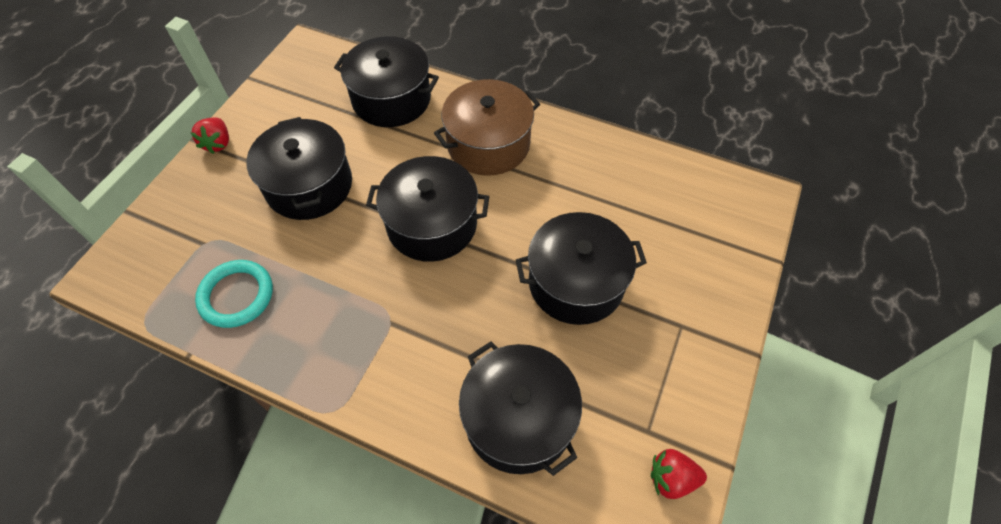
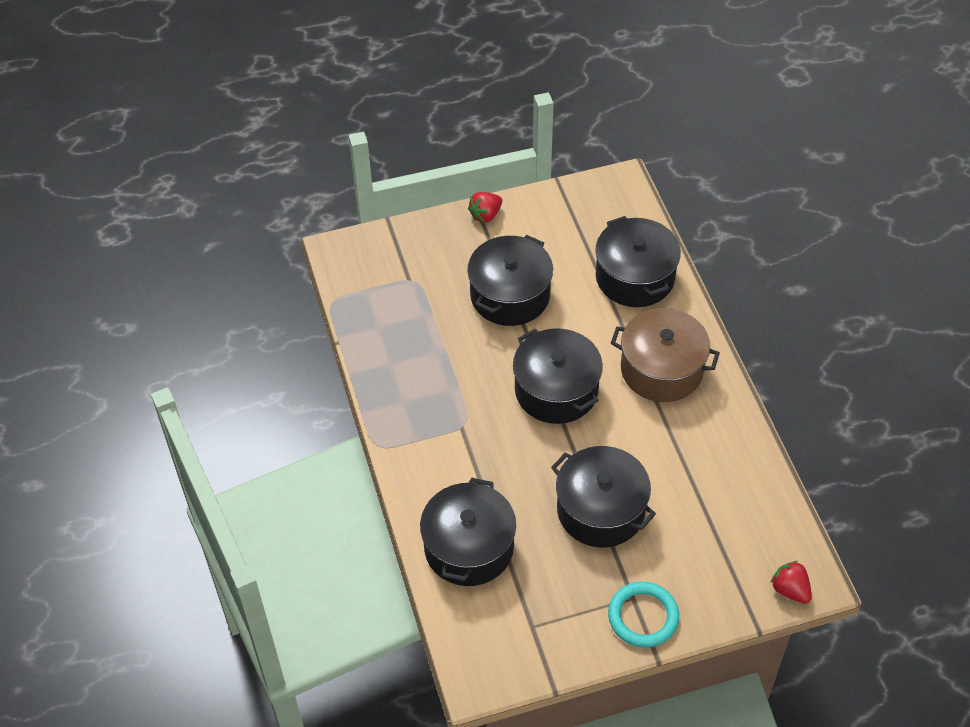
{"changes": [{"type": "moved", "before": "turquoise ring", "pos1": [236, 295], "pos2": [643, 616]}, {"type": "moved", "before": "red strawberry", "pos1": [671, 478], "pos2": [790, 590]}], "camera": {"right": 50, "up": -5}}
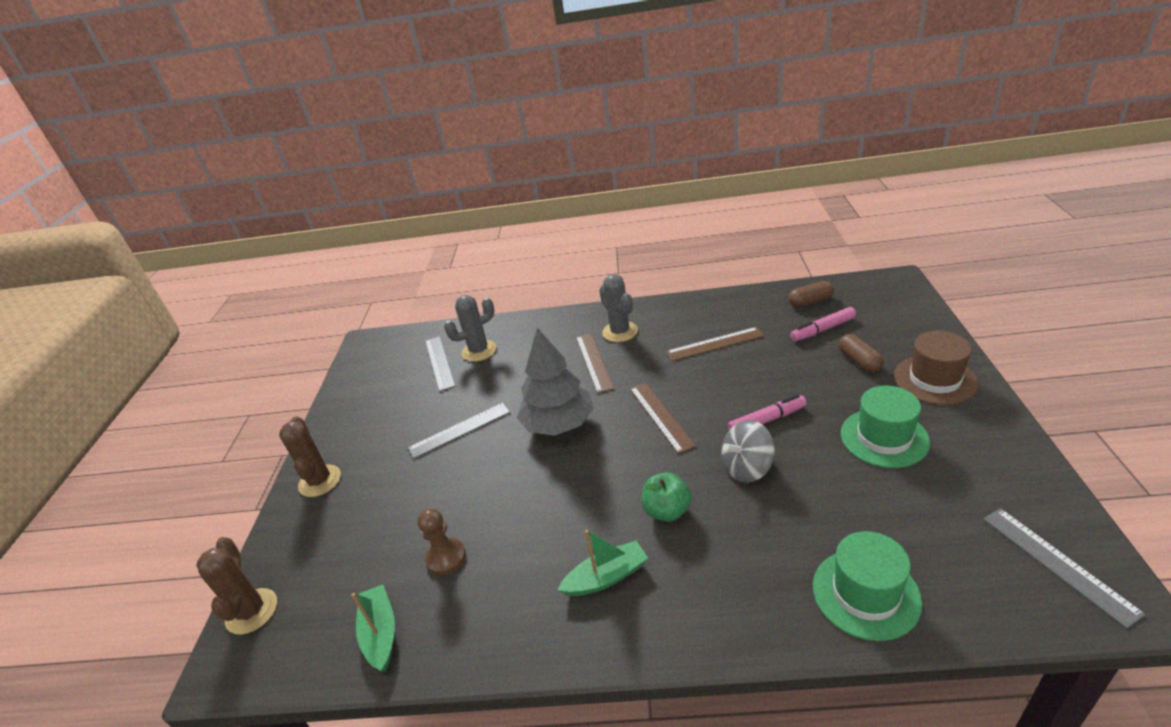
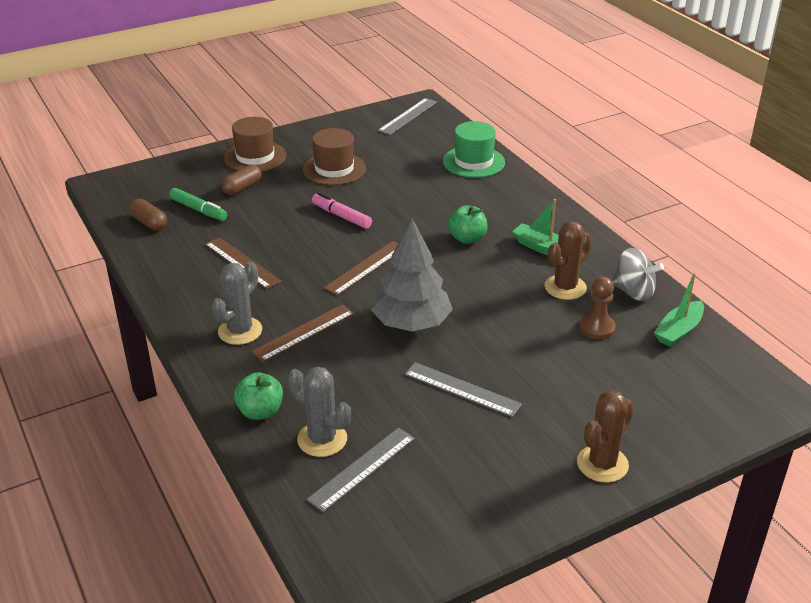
{"changes": [{"type": "recoloured", "before": "pink marker", "after": "green marker", "pos1": [822, 330], "pos2": [198, 210]}, {"type": "added", "after": "green apple", "pos2": [260, 411]}, {"type": "recoloured", "before": "green hat", "after": "brown hat", "pos1": [884, 438], "pos2": [334, 169]}, {"type": "moved", "before": "brown cactus", "pos1": [252, 611], "pos2": [565, 287]}, {"type": "moved", "before": "grey spinning top", "pos1": [747, 468], "pos2": [633, 292]}], "camera": {"right": -125, "up": 0}}
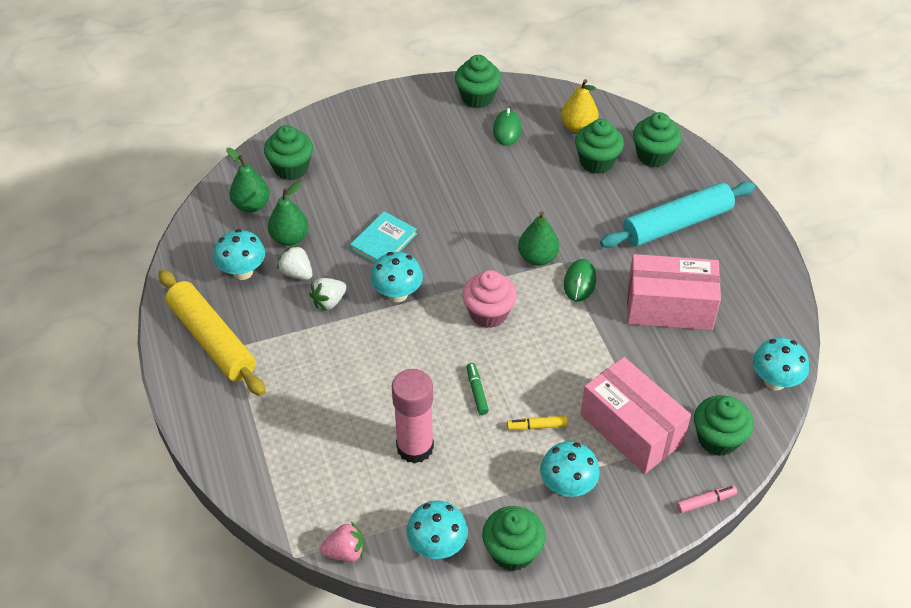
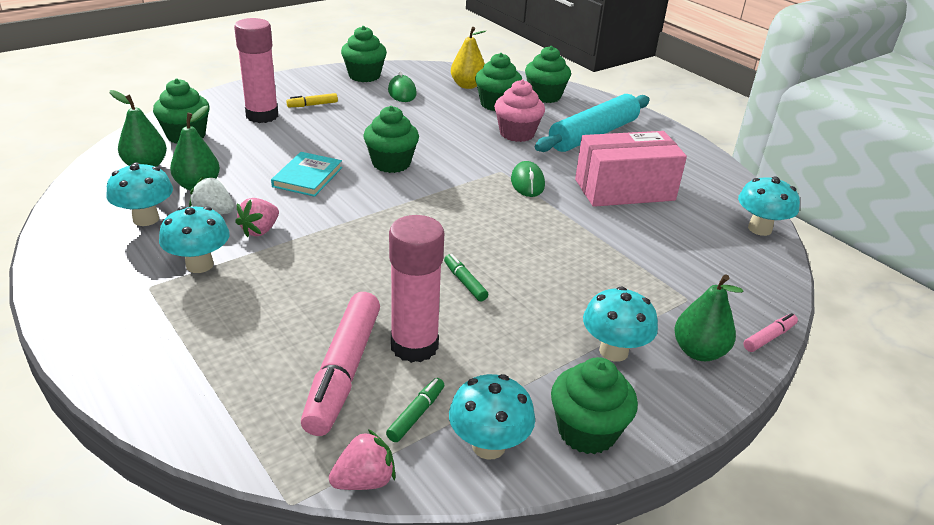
{"changes": [{"type": "moved", "before": "turquoise mushroom", "pos1": [397, 294], "pos2": [199, 265]}, {"type": "added", "after": "pink glue stick", "pos2": [262, 116]}, {"type": "recoloured", "before": "white strawberry", "after": "pink strawberry", "pos1": [329, 301], "pos2": [260, 230]}, {"type": "moved", "before": "yellow marker", "pos1": [537, 426], "pos2": [312, 105]}, {"type": "added", "after": "pink marker", "pos2": [343, 371]}, {"type": "moved", "before": "green cupcake", "pos1": [718, 439], "pos2": [391, 163]}, {"type": "added", "after": "green marker", "pos2": [416, 414]}, {"type": "moved", "before": "pink cupcake", "pos1": [488, 313], "pos2": [517, 133]}, {"type": "moved", "before": "green pear", "pos1": [537, 257], "pos2": [698, 352]}, {"type": "removed", "before": "yellow rolling pin", "pos1": [212, 340]}, {"type": "removed", "before": "pink box", "pos1": [631, 429]}], "camera": {"right": -20, "up": -15}}
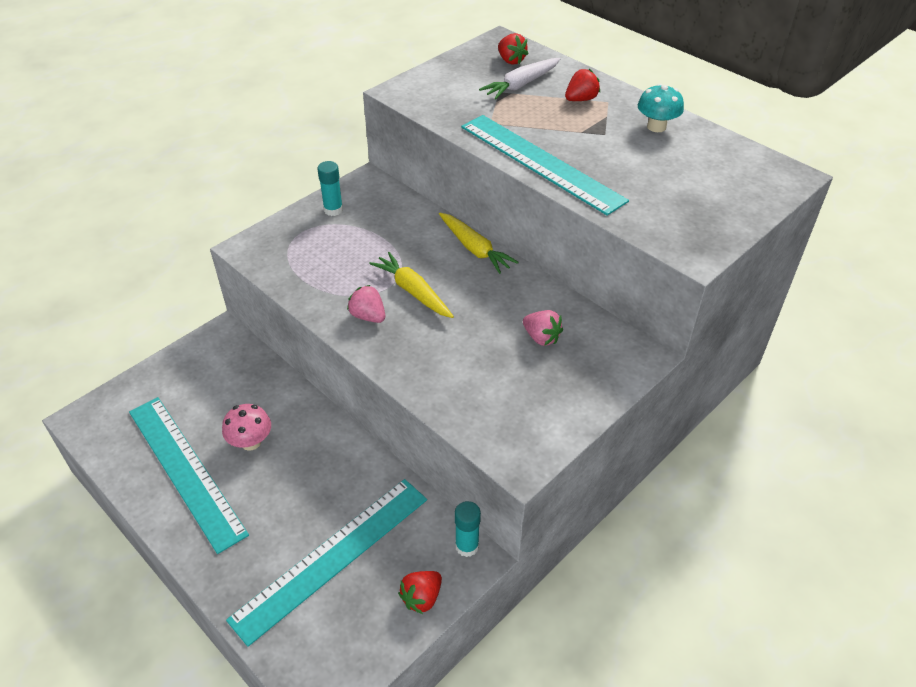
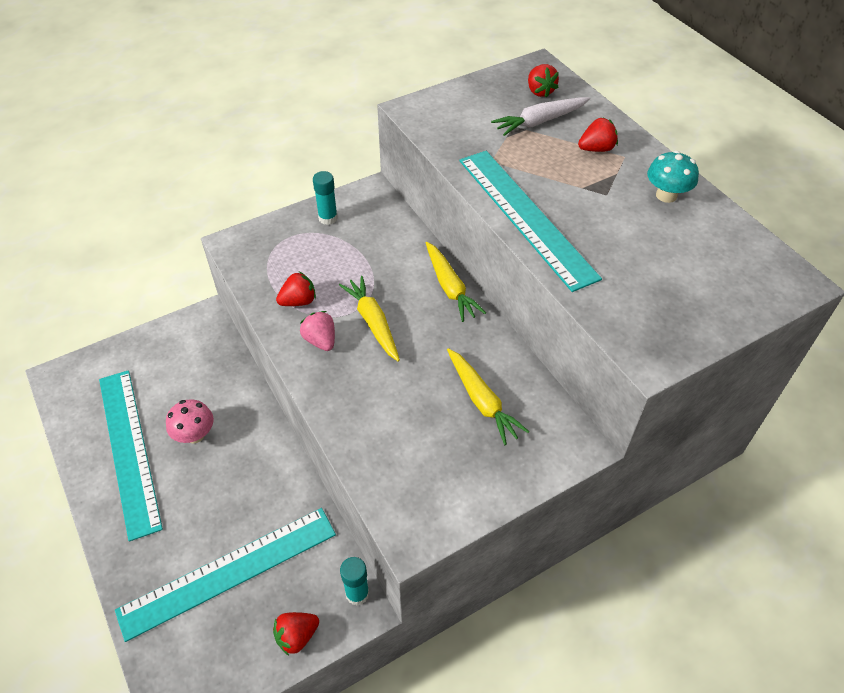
{"changes": [{"type": "added", "after": "red strawberry", "pos2": [298, 301]}, {"type": "replaced", "before": "pink strawberry", "after": "yellow carrot", "pos1": [541, 338], "pos2": [482, 401]}], "camera": {"right": 15, "up": 5}}
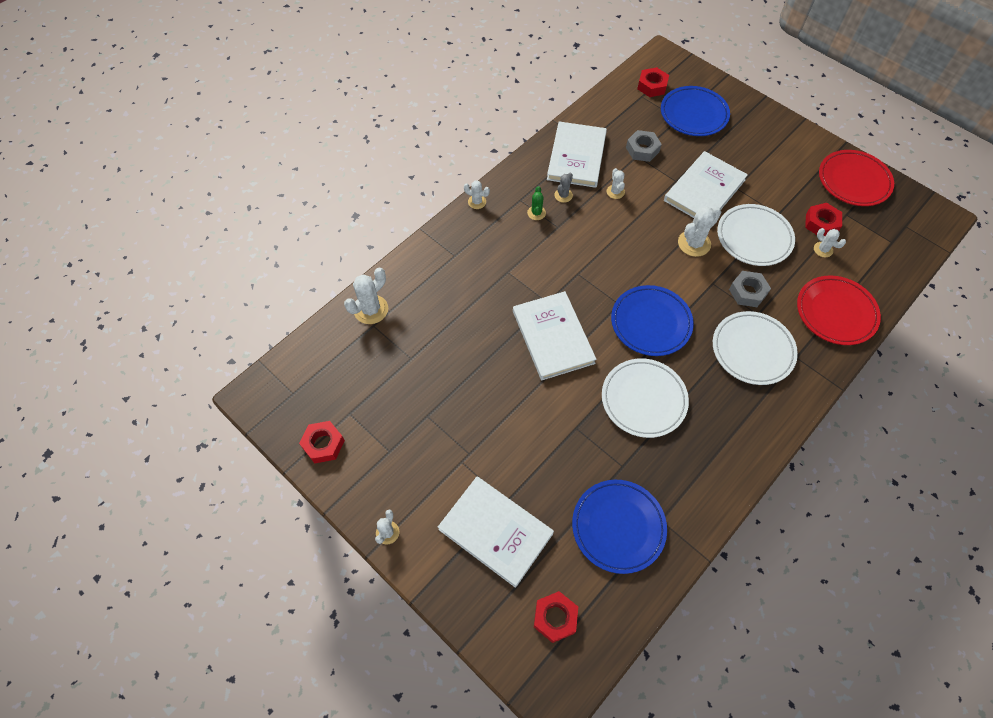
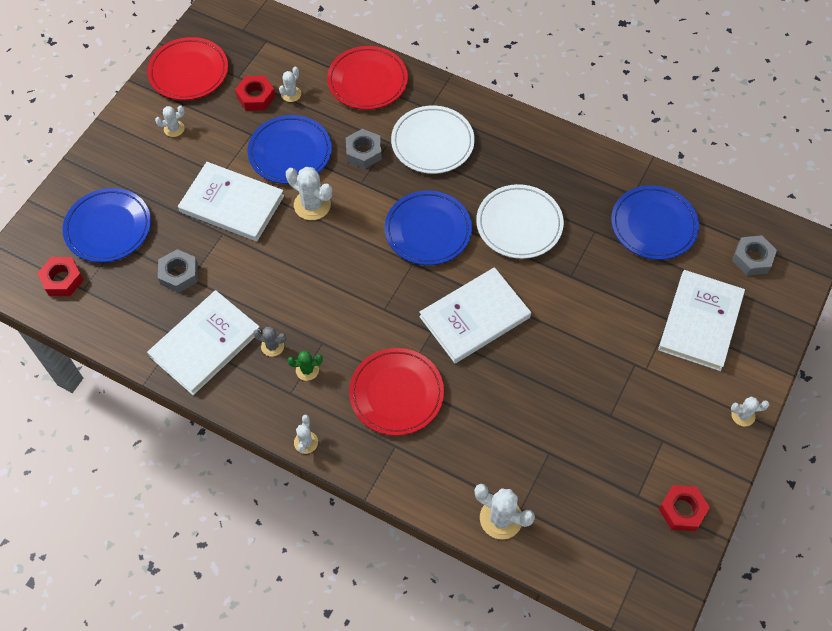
{"changes": [{"type": "turned", "before": "white book", "pos1": [576, 157], "pos2": [205, 344], "turn": -45}, {"type": "moved", "before": "white cactus", "pos1": [615, 192], "pos2": [174, 129]}, {"type": "recoloured", "before": "white plate", "after": "blue plate", "pos1": [754, 237], "pos2": [290, 152]}, {"type": "added", "after": "red plate", "pos2": [396, 393]}, {"type": "recoloured", "before": "red nut", "after": "grey nut", "pos1": [555, 618], "pos2": [752, 258]}], "camera": {"right": -105, "up": 0}}
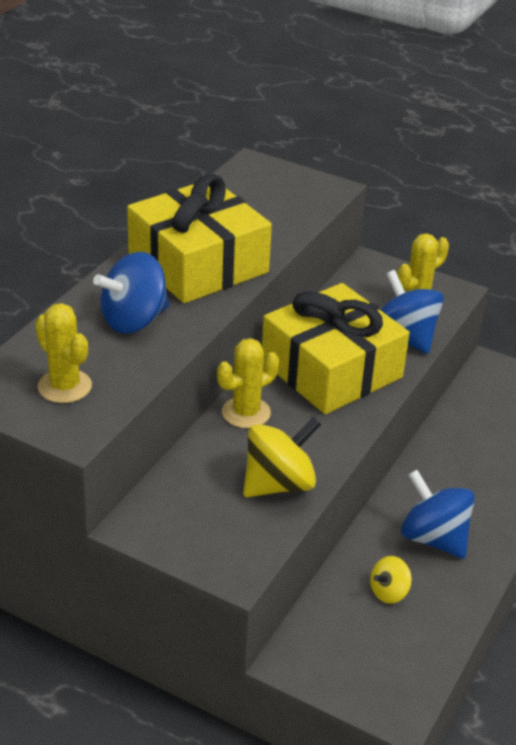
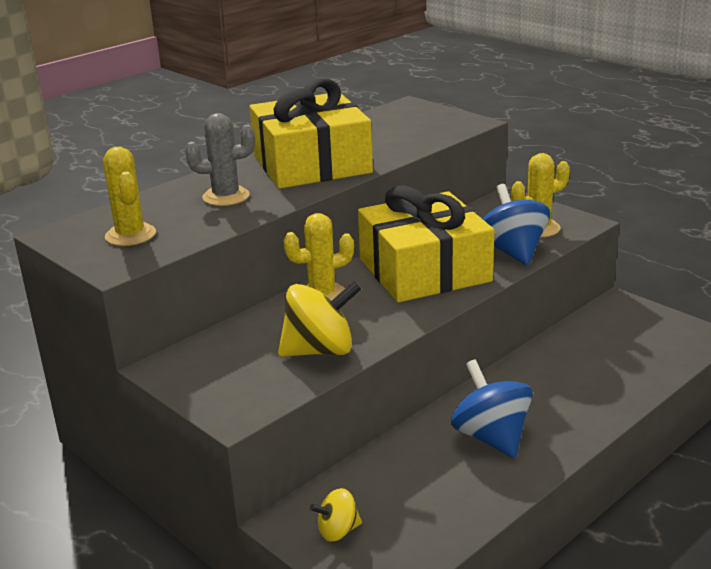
{"changes": [{"type": "replaced", "before": "blue spinning top", "after": "grey cactus", "pos1": [134, 320], "pos2": [226, 197]}, {"type": "moved", "before": "yellow spinning top", "pos1": [389, 592], "pos2": [338, 531]}], "camera": {"right": 20, "up": -10}}
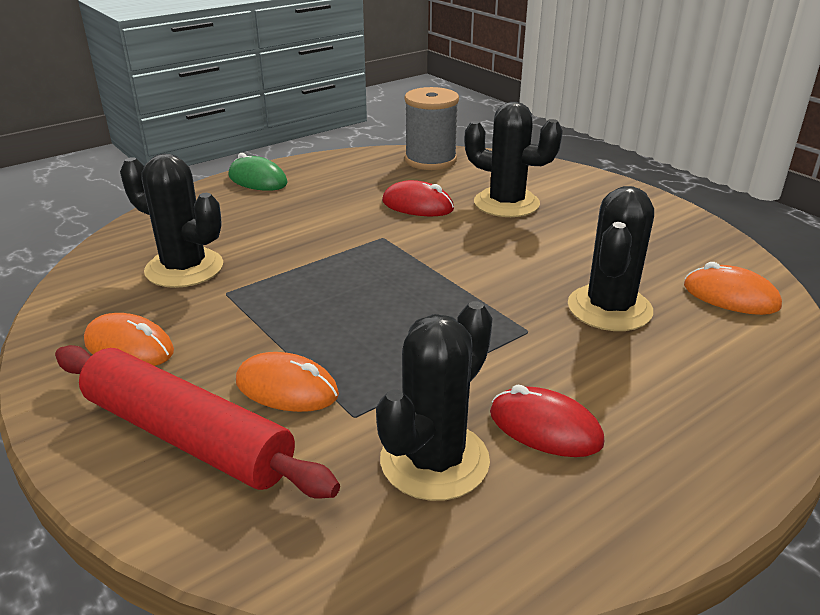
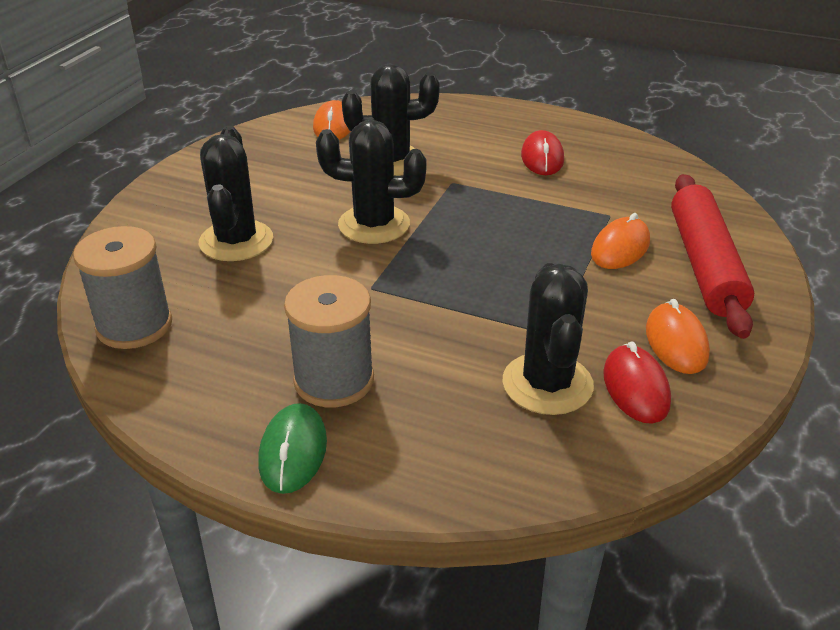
{"changes": [{"type": "added", "after": "grey spool", "pos2": [334, 380]}, {"type": "moved", "before": "black cactus", "pos1": [434, 460], "pos2": [374, 225]}, {"type": "turned", "before": "orange mouse", "pos1": [287, 388], "pos2": [620, 248], "turn": 45}, {"type": "moved", "before": "red mouse", "pos1": [417, 205], "pos2": [636, 388]}], "camera": {"right": -120, "up": 5}}
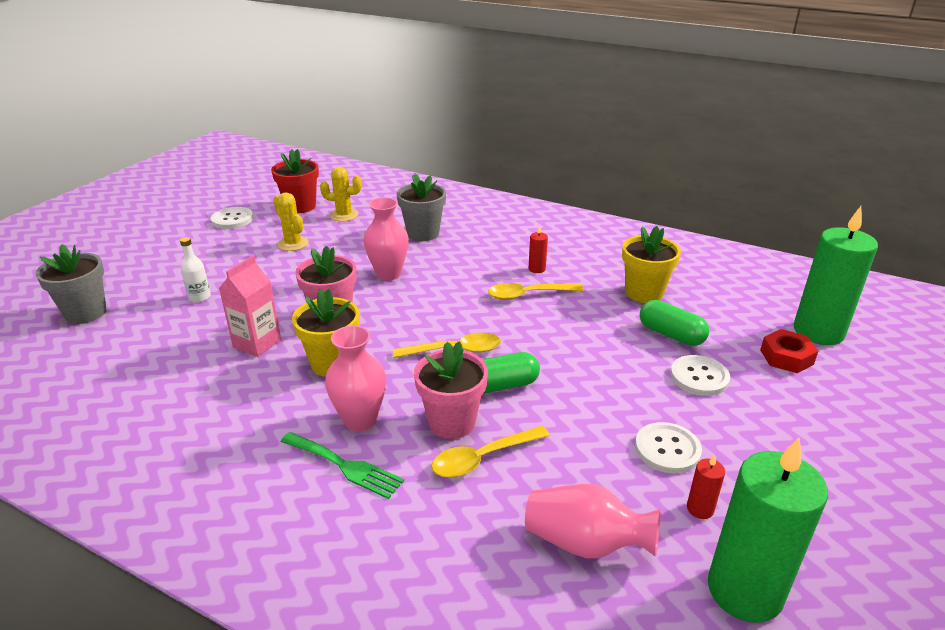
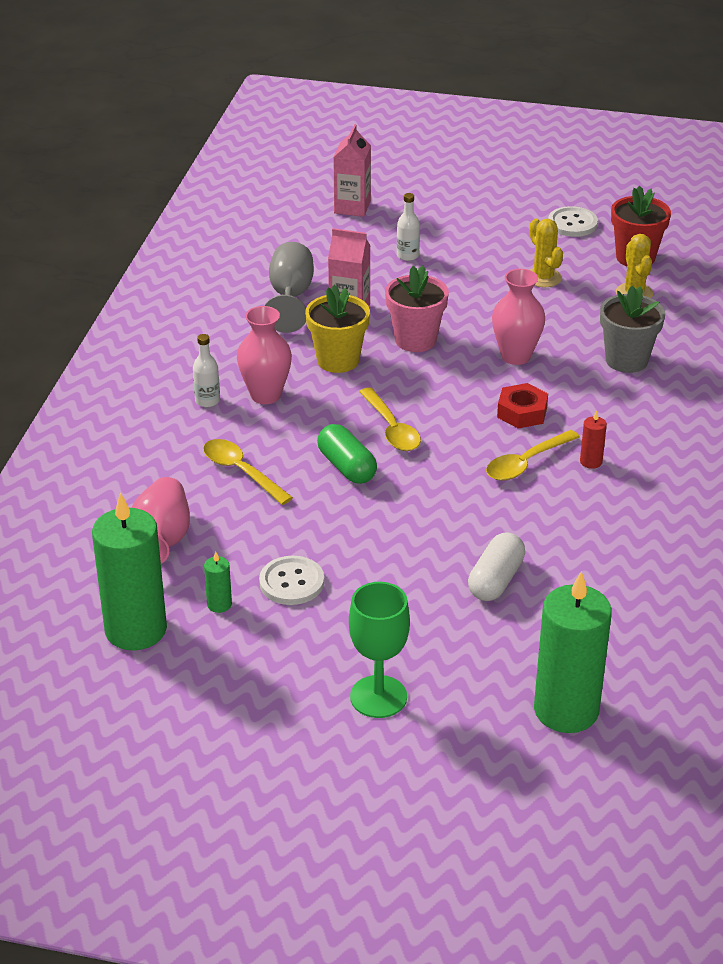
{"changes": [{"type": "replaced", "before": "green fork", "after": "white bottle", "pos1": [345, 466], "pos2": [207, 401]}, {"type": "recoloured", "before": "red candle", "after": "green candle", "pos1": [700, 509], "pos2": [219, 604]}, {"type": "added", "after": "grey goblet", "pos2": [290, 297]}, {"type": "replaced", "before": "grey flower pot", "after": "pink carton", "pos1": [86, 313], "pos2": [352, 207]}, {"type": "added", "after": "green goblet", "pos2": [378, 697]}, {"type": "recoloured", "before": "green capsule", "after": "white capsule", "pos1": [671, 334], "pos2": [496, 580]}, {"type": "turned", "before": "yellow spoon", "pos1": [528, 295], "pos2": [526, 463], "turn": -105}, {"type": "moved", "before": "red nut", "pos1": [786, 357], "pos2": [522, 412]}, {"type": "turned", "before": "yellow cactus", "pos1": [293, 244], "pos2": [543, 278], "turn": -60}, {"type": "removed", "before": "pink flower pot", "pos1": [452, 422]}, {"type": "removed", "before": "yellow flower pot", "pos1": [644, 293]}, {"type": "removed", "before": "white button", "pos1": [699, 377]}], "camera": {"right": 75, "up": 5}}
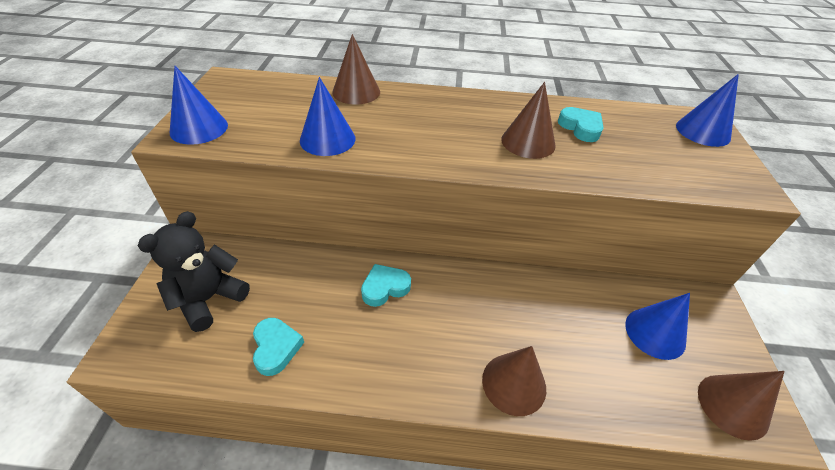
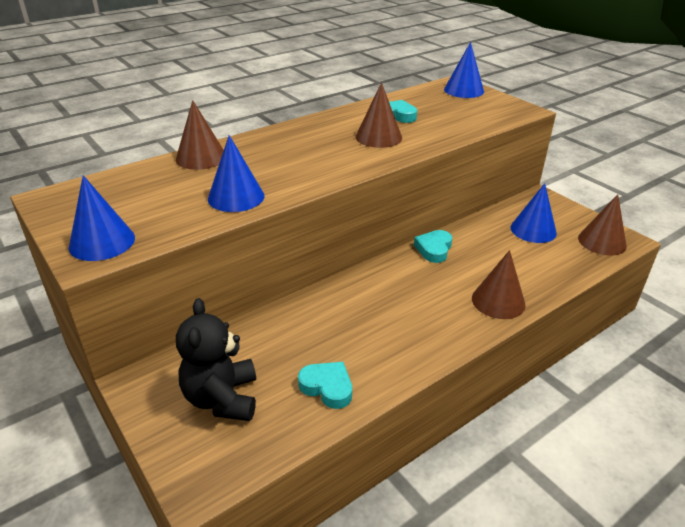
{"changes": [{"type": "moved", "before": "turquoise heart", "pos1": [385, 287], "pos2": [434, 249]}], "camera": {"right": -40, "up": -10}}
